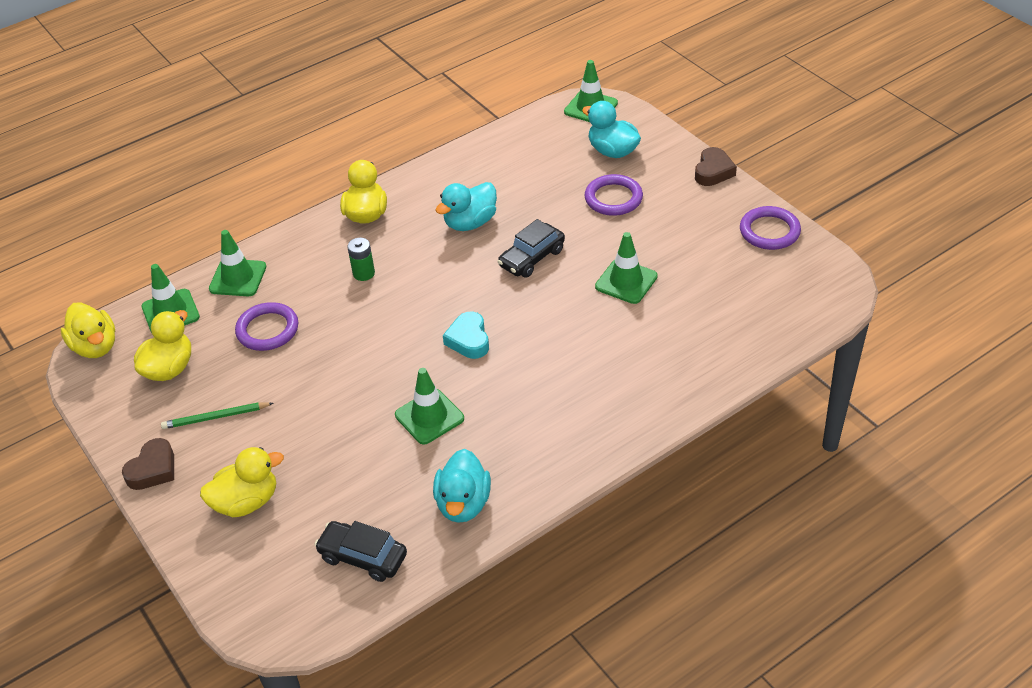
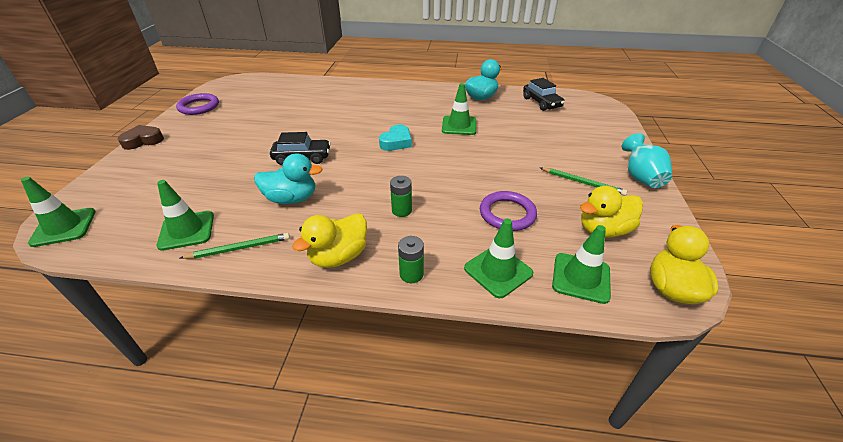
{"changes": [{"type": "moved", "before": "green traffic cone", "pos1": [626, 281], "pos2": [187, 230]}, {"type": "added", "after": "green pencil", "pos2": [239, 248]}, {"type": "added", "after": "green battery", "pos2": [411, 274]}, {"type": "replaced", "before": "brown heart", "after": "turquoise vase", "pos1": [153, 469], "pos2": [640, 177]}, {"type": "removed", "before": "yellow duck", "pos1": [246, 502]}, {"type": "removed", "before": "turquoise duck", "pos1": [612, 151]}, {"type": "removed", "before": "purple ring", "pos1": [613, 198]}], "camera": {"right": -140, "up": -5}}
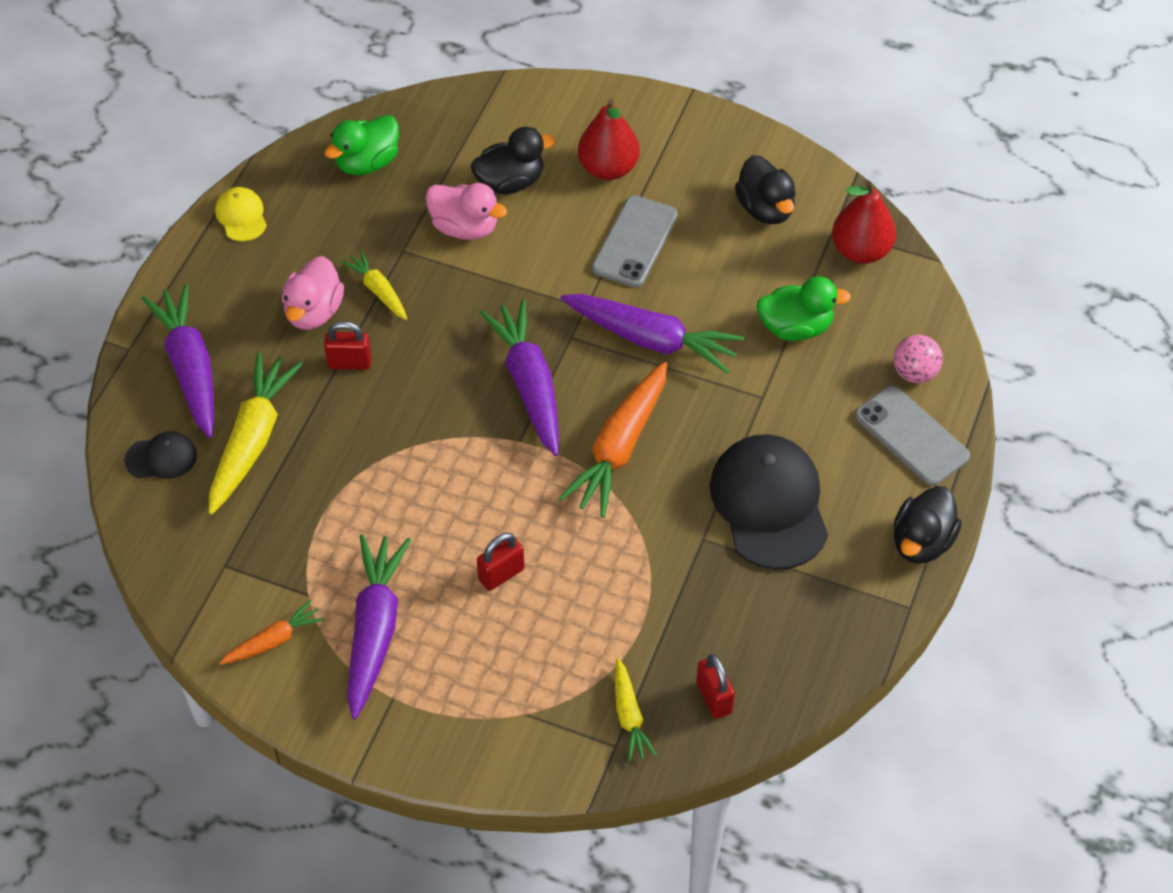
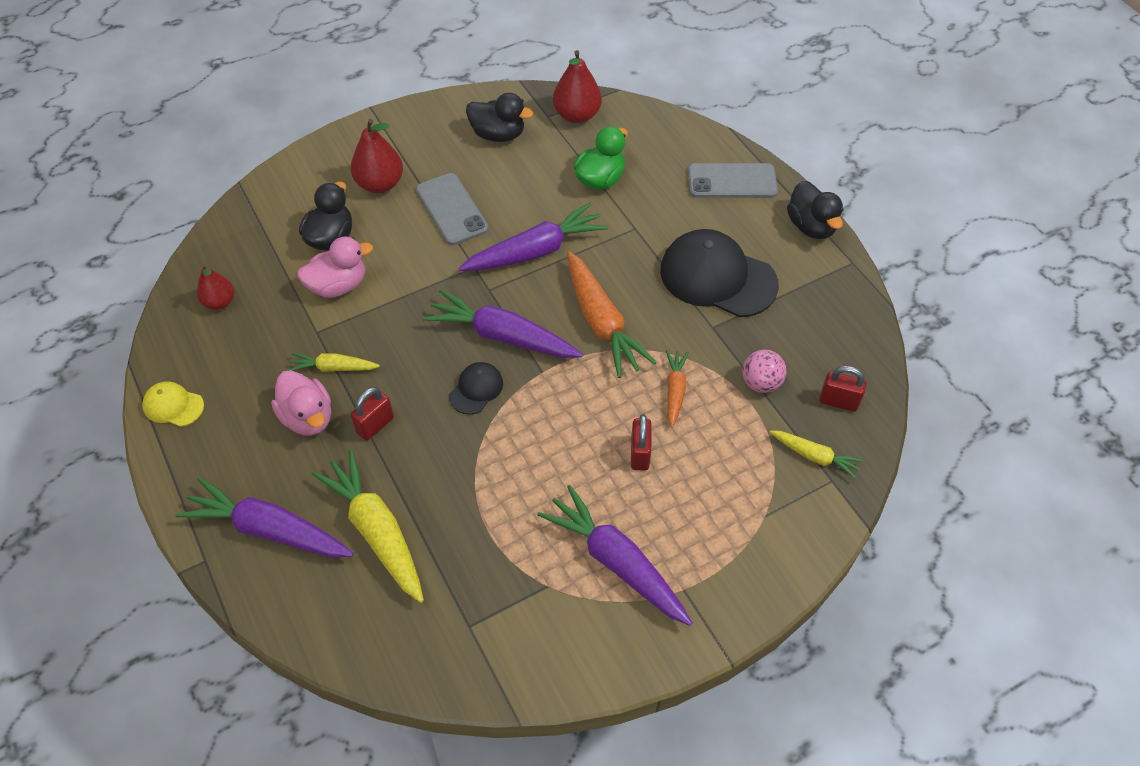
{"changes": [{"type": "replaced", "before": "green duck", "after": "red pear", "pos1": [367, 162], "pos2": [219, 302]}, {"type": "moved", "before": "black cap", "pos1": [161, 458], "pos2": [476, 389]}, {"type": "moved", "before": "orange carrot", "pos1": [274, 640], "pos2": [675, 390]}, {"type": "moved", "before": "pink ball", "pos1": [914, 373], "pos2": [761, 383]}], "camera": {"right": -50, "up": 0}}
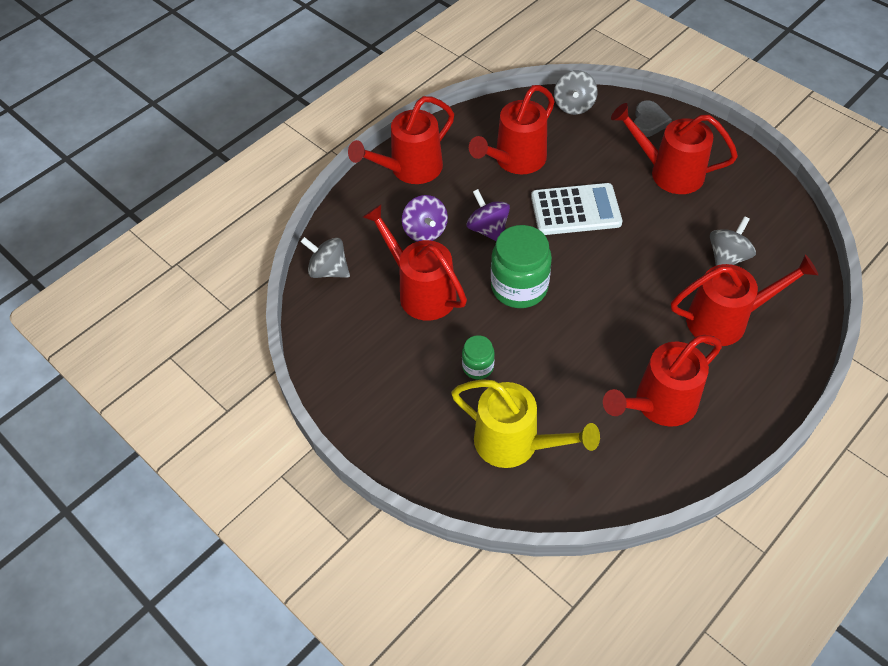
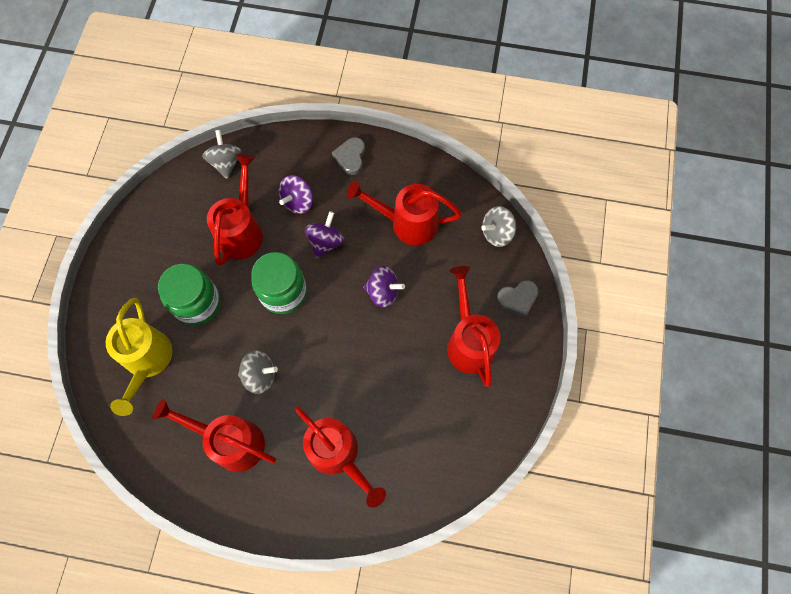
{"changes": [{"type": "resized", "before": "green jar", "pos1": [478, 367], "pos2": [197, 303], "scale": 1.91}, {"type": "moved", "before": "grey spinning top", "pos1": [727, 257], "pos2": [260, 375]}, {"type": "replaced", "before": "red watering can", "after": "grey heart", "pos1": [409, 169], "pos2": [350, 157]}, {"type": "replaced", "before": "white calculator", "after": "purple spinning top", "pos1": [575, 210], "pos2": [383, 292]}], "camera": {"right": 55, "up": 15}}
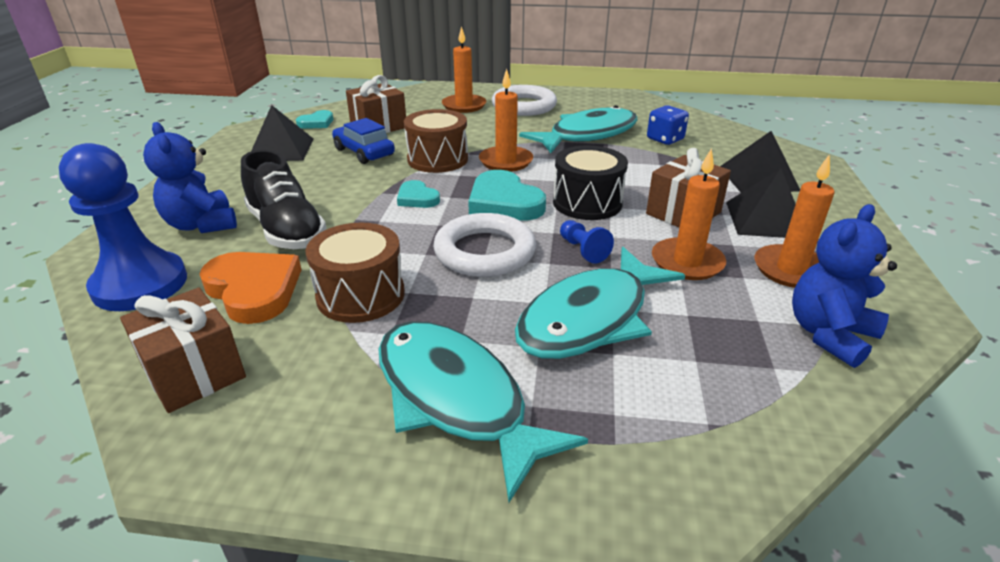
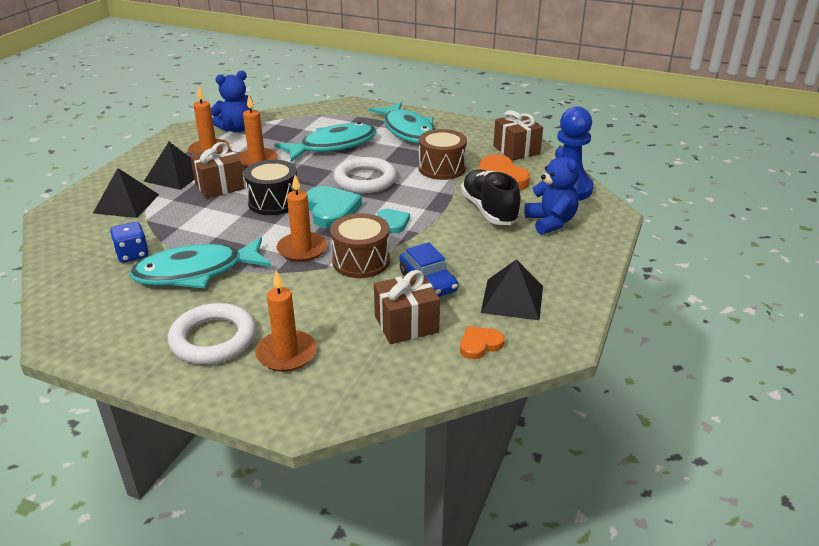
{"changes": [{"type": "recoloured", "before": "turquoise heart", "after": "orange heart", "pos1": [316, 123], "pos2": [480, 344]}, {"type": "removed", "before": "blue pawn", "pos1": [583, 250]}], "camera": {"right": -165, "up": 0}}
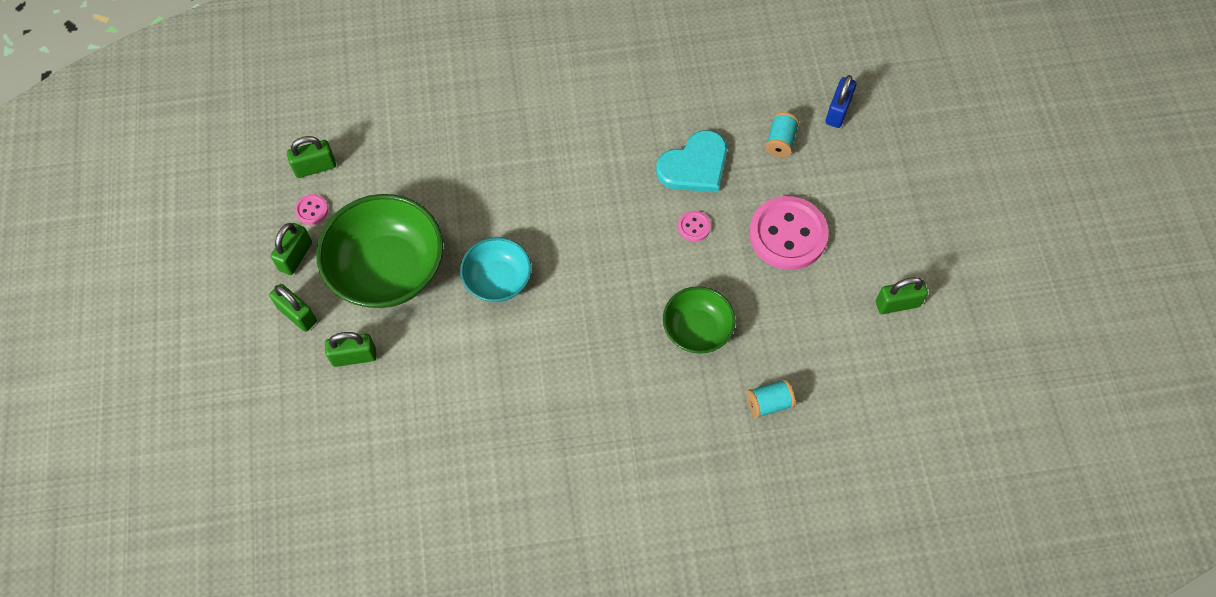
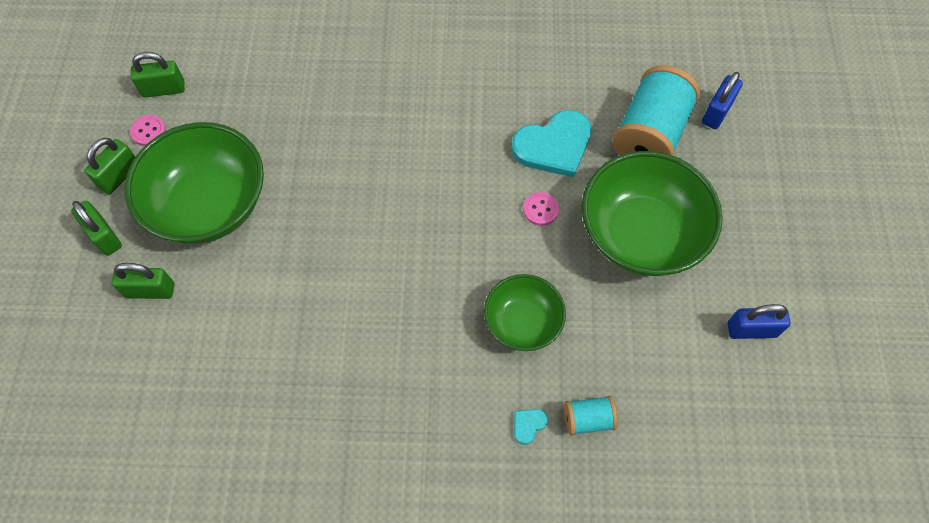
{"changes": [{"type": "added", "after": "turquoise heart", "pos2": [528, 425]}, {"type": "replaced", "before": "pink button", "after": "green bowl", "pos1": [787, 234], "pos2": [641, 234]}, {"type": "resized", "before": "turquoise spool", "pos1": [780, 141], "pos2": [650, 134], "scale": 2.09}, {"type": "recoloured", "before": "green padlock", "after": "blue padlock", "pos1": [897, 304], "pos2": [751, 330]}, {"type": "removed", "before": "turquoise bowl", "pos1": [498, 280]}], "camera": {"right": 10, "up": 0}}
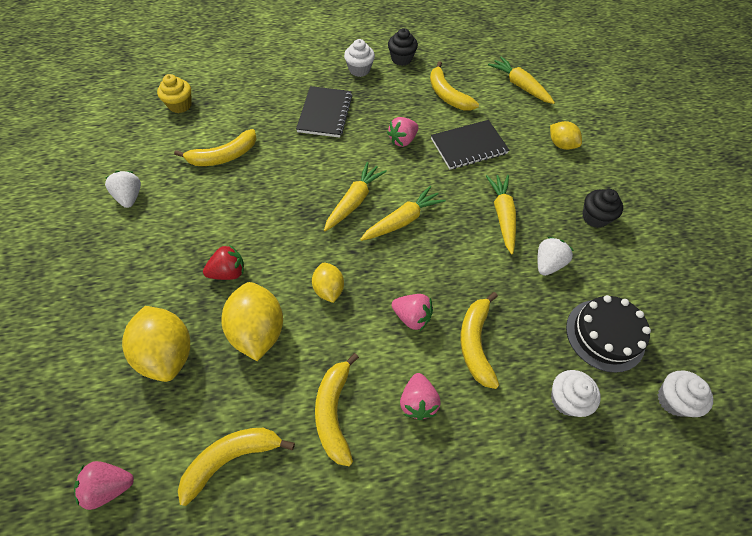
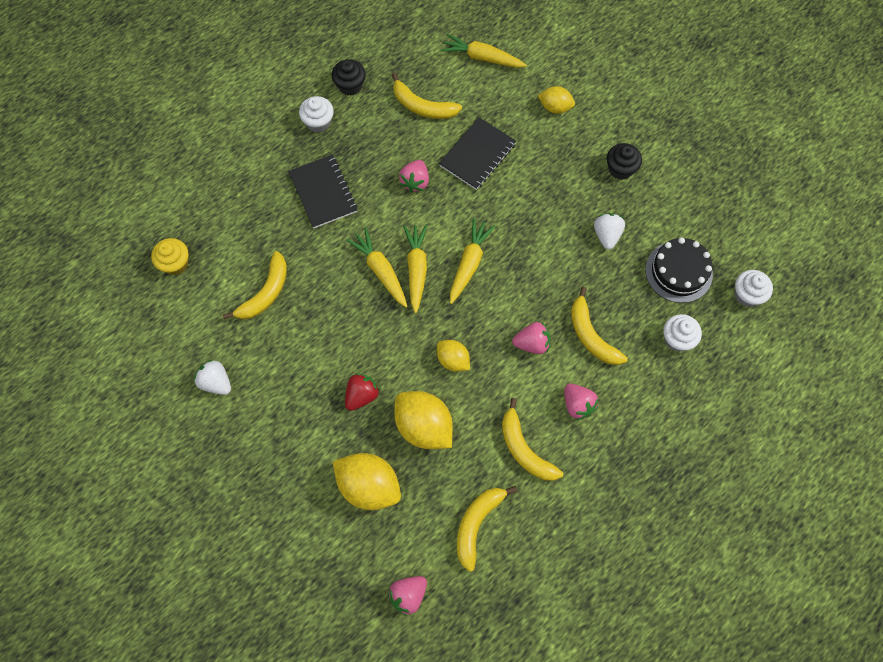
{"changes": [{"type": "moved", "before": "yellow carrot", "pos1": [502, 216], "pos2": [380, 271]}], "camera": {"right": -30, "up": 10}}
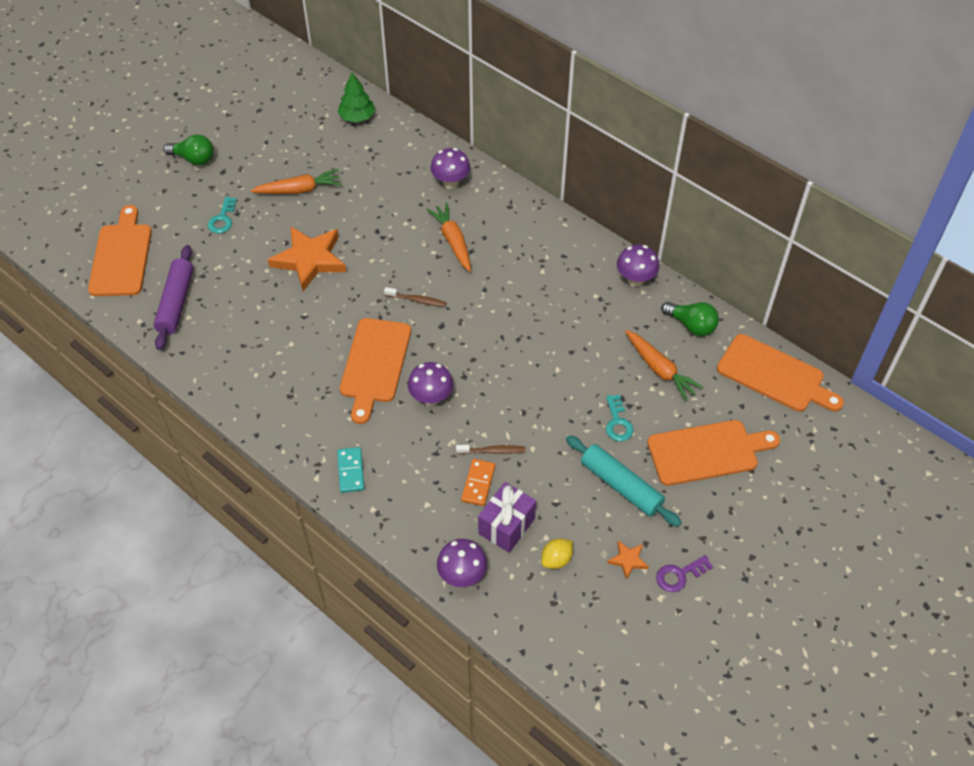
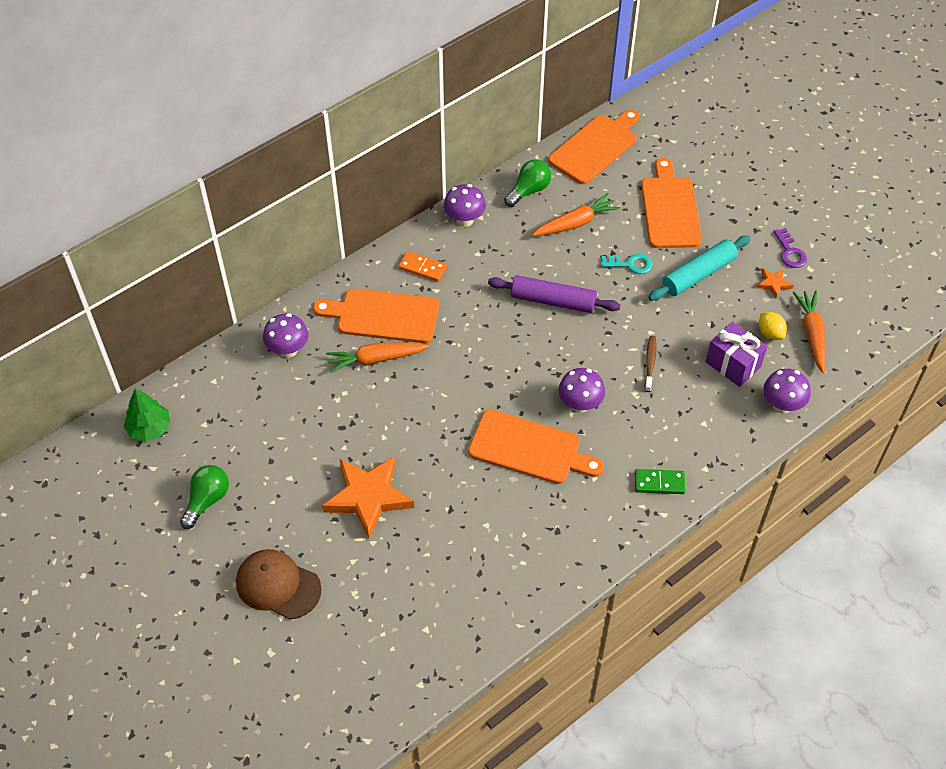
{"changes": [{"type": "moved", "before": "green light bulb", "pos1": [194, 159], "pos2": [207, 500]}, {"type": "replaced", "before": "turquoise key", "after": "brown cap", "pos1": [222, 219], "pos2": [278, 585]}, {"type": "moved", "before": "orange cutting board", "pos1": [121, 256], "pos2": [383, 316]}, {"type": "moved", "before": "orange domino", "pos1": [478, 483], "pos2": [422, 268]}, {"type": "moved", "before": "purple rolling pin", "pos1": [176, 302], "pos2": [553, 301]}, {"type": "recoloured", "before": "turquoise domino", "after": "green domino", "pos1": [351, 471], "pos2": [659, 483]}, {"type": "moved", "before": "orange carrot", "pos1": [299, 190], "pos2": [812, 334]}, {"type": "removed", "before": "brown toothbrush", "pos1": [417, 300]}], "camera": {"right": -80, "up": 0}}
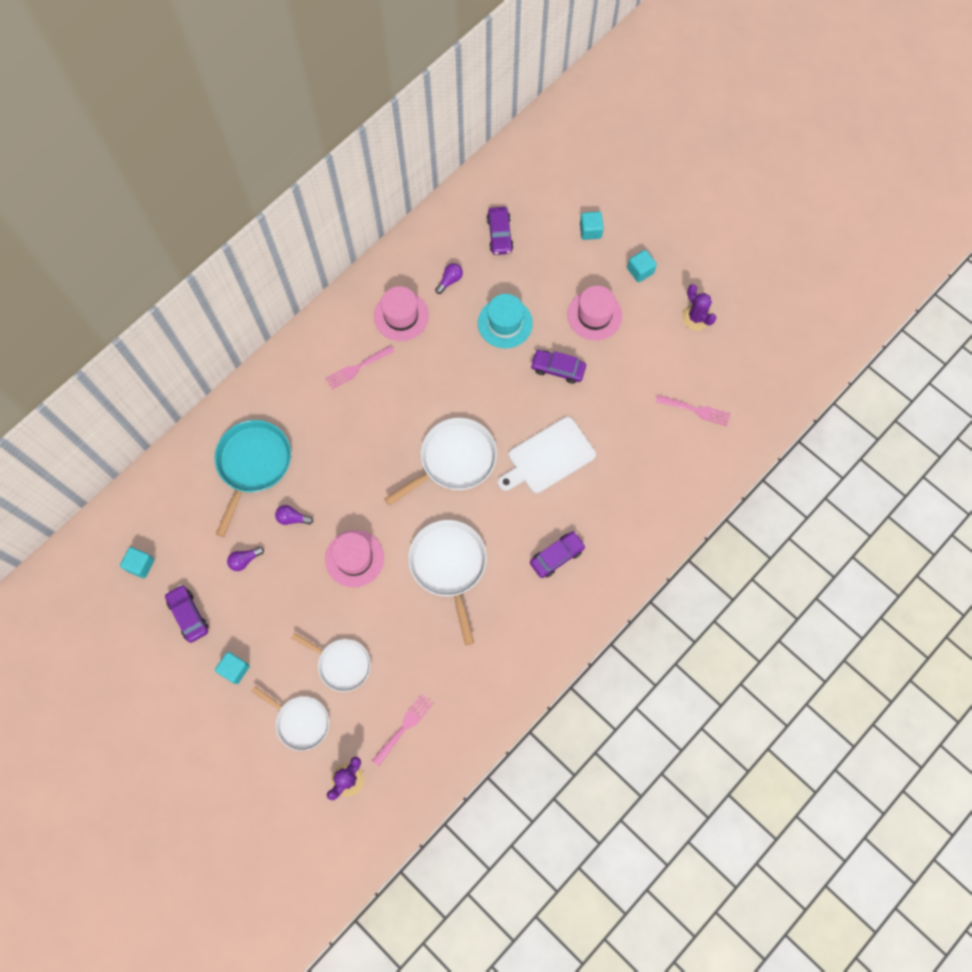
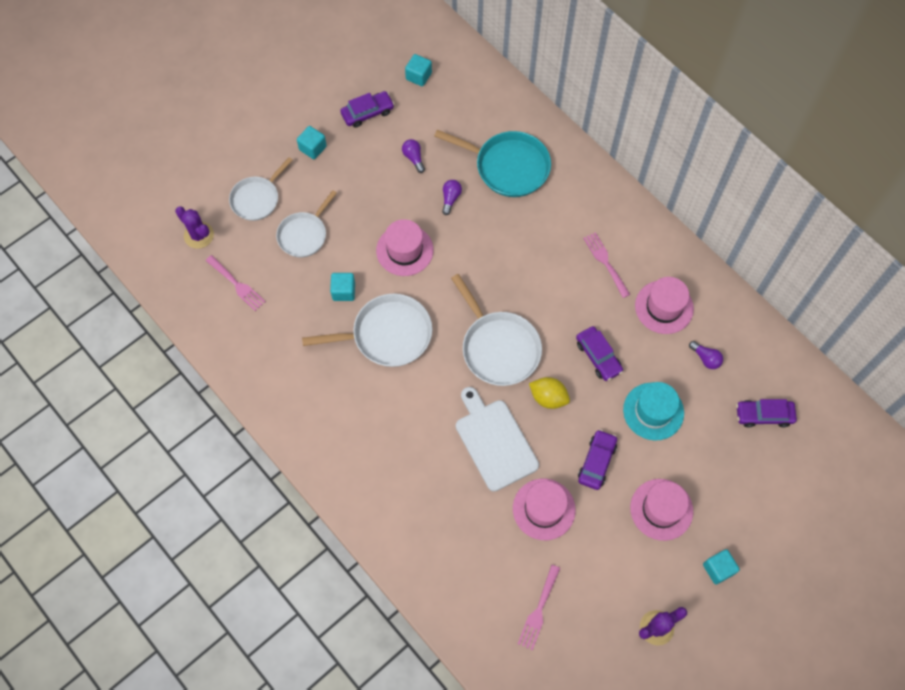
{"changes": [{"type": "moved", "before": "turquoise cube", "pos1": [590, 231], "pos2": [343, 291]}, {"type": "added", "after": "pink hat", "pos2": [544, 509]}, {"type": "added", "after": "yellow lemon", "pos2": [548, 397]}, {"type": "moved", "before": "purple car", "pos1": [557, 556], "pos2": [598, 356]}], "camera": {"right": 95, "up": -5}}
